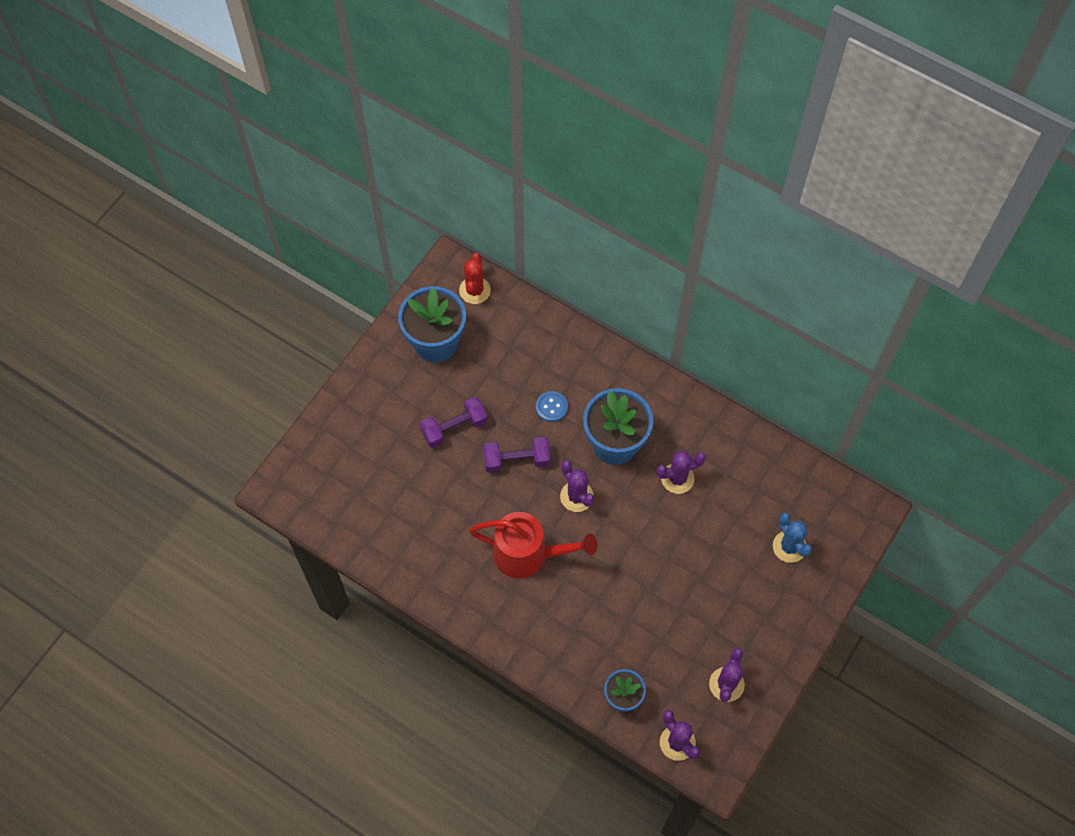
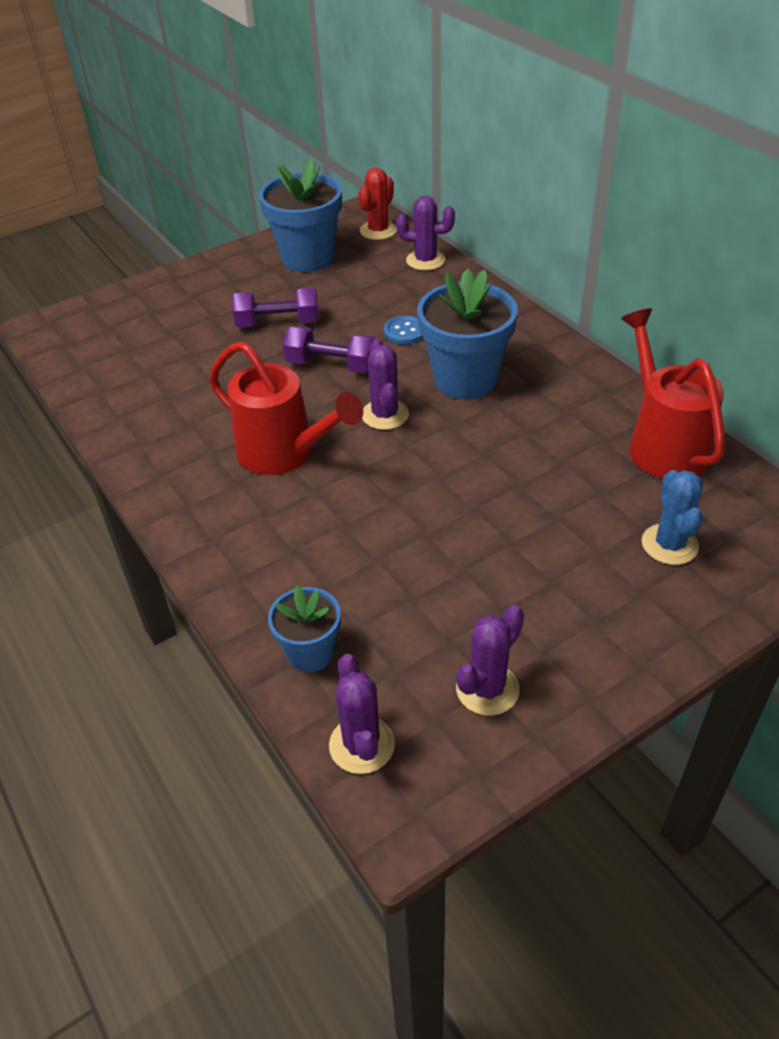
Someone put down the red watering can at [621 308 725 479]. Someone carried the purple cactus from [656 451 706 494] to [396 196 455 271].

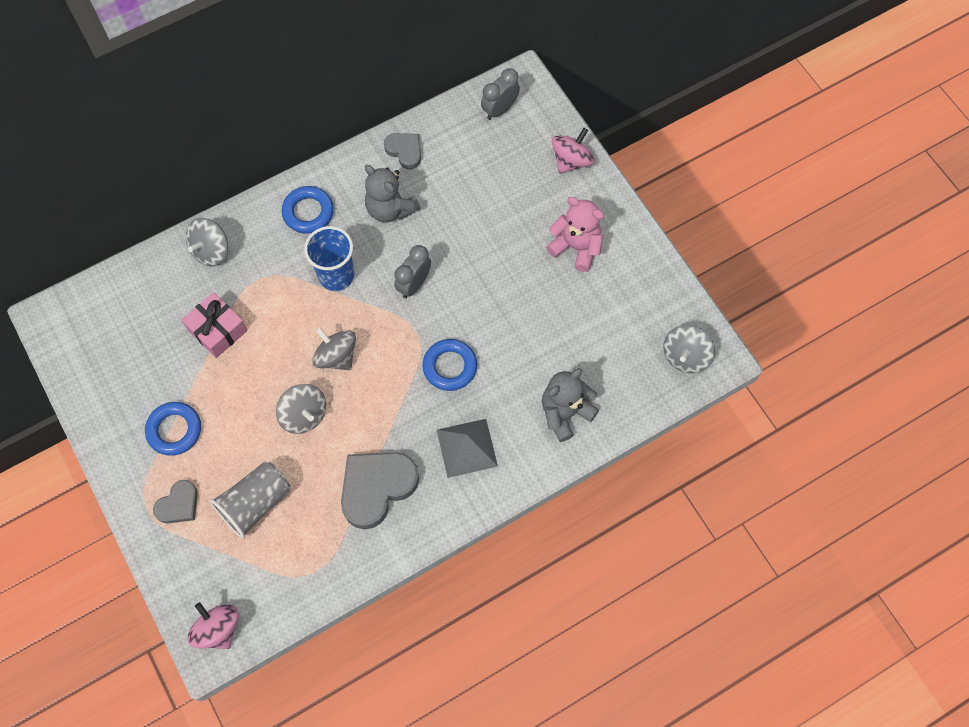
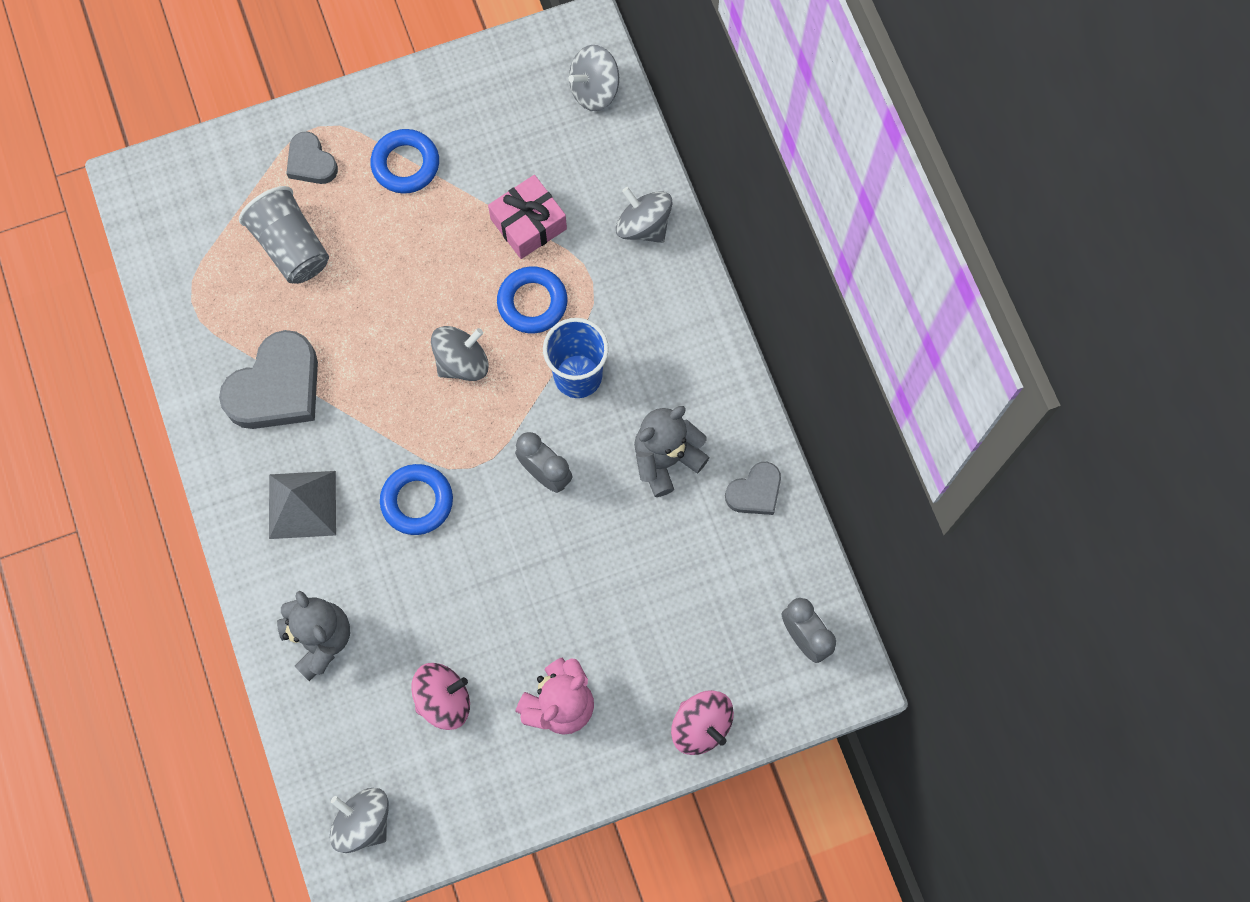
Someone carried the pink spinning top from [188 602 239 649] to [411 663 470 730]. Someone carried the grey spinning top from [276 384 326 434] to [569 45 619 111]. Someone carried the blue ring from [282 186 334 234] to [497 266 567 333]. Someone rotated the grey heart at [341 452 419 529] by 75 degrees clockwise.

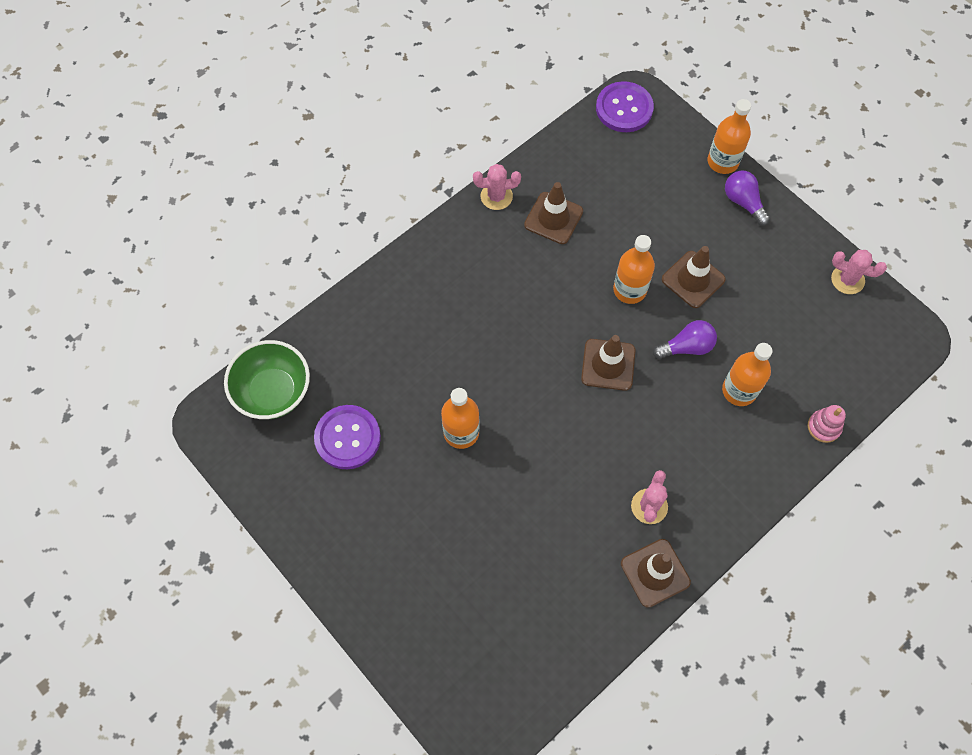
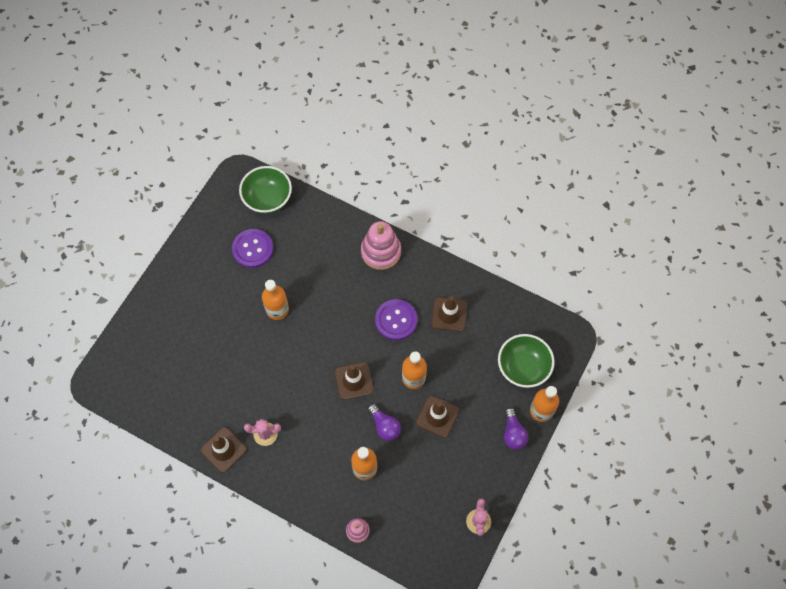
Someone took away the pink cactus at [473 164 521 210]. Someone put down the pink stacking toy at [361 221 401 270]. Someone put down the green bowl at [498 334 555 388]. Someone carried the purple button from [596 81 654 132] to [375 299 417 340]. Someone rotated the purple light bulb at [725 170 770 226] by 135 degrees clockwise.

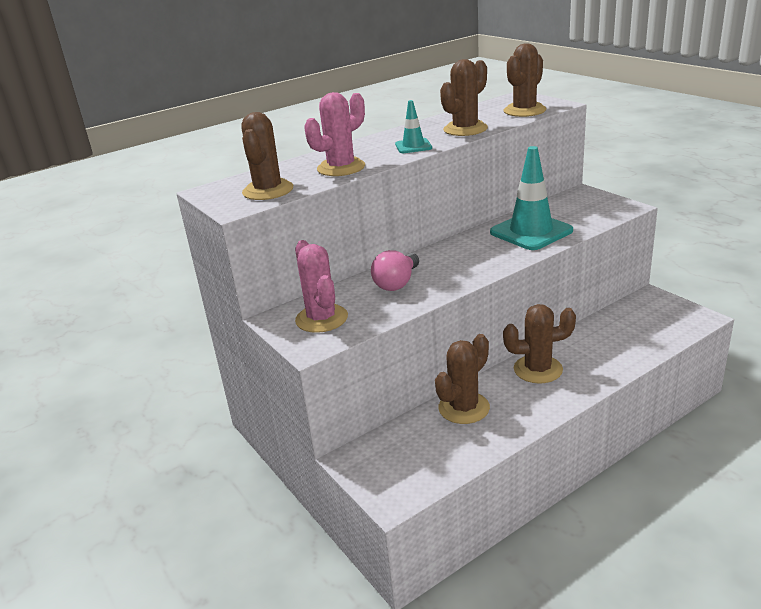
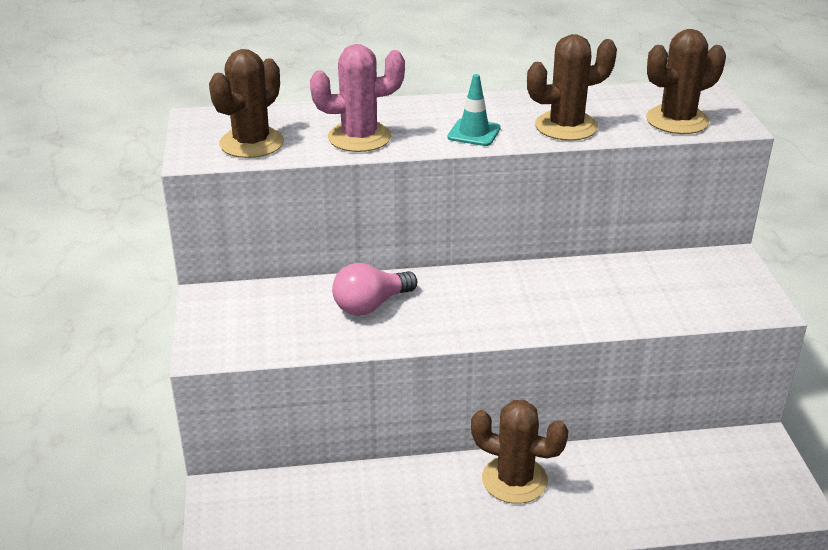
Someone took away the pink cactus at [295 240 348 333]. Someone took away the brown cactus at [435 334 490 424]. Someone took away the turquoise traffic cone at [490 146 573 250].

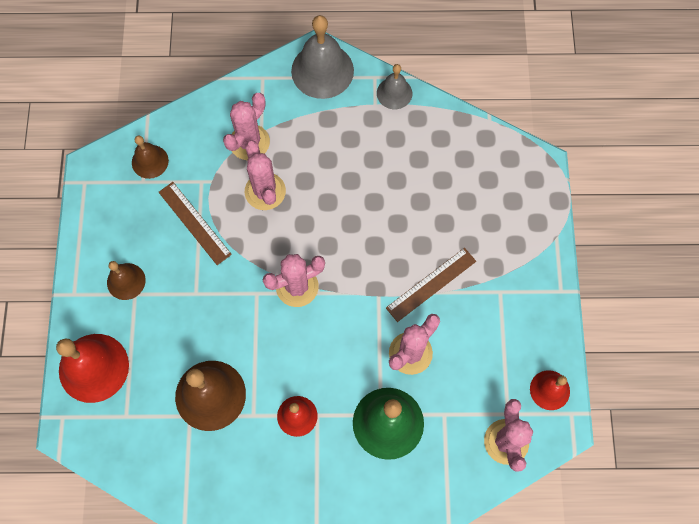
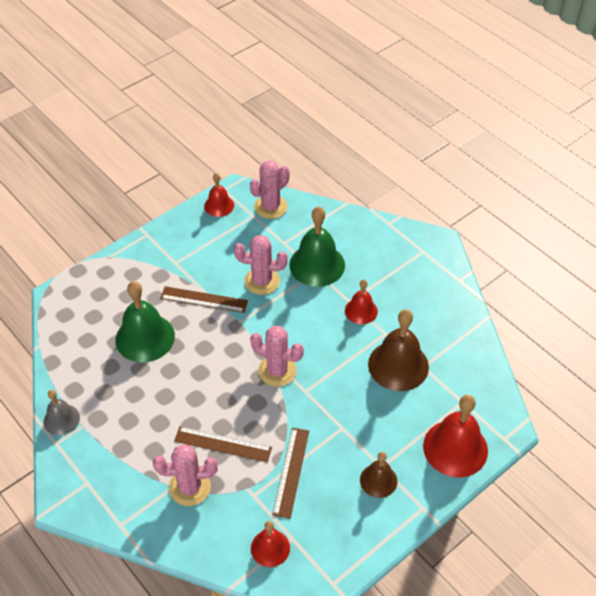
Someone took away the grey bell at [291 15 354 99]. Someone put down the green bell at [115 281 175 363]. Someone swapped the pink cactus at [245 141 286 210] for the brown ruler at [174 426 272 462]. Someone repainted the brown bell at [132 135 169 179], which became the red bell at [251 521 290 567].

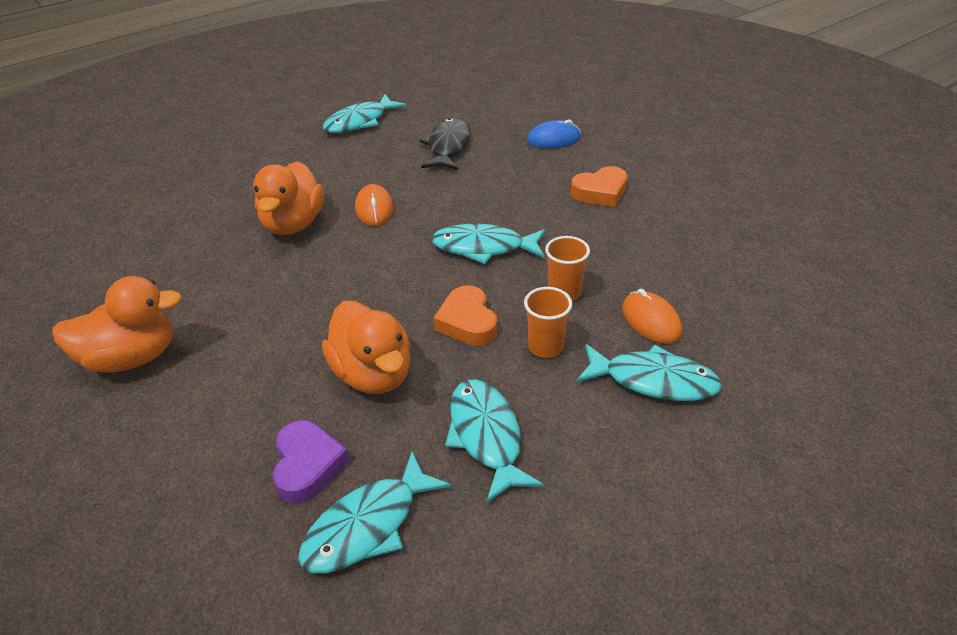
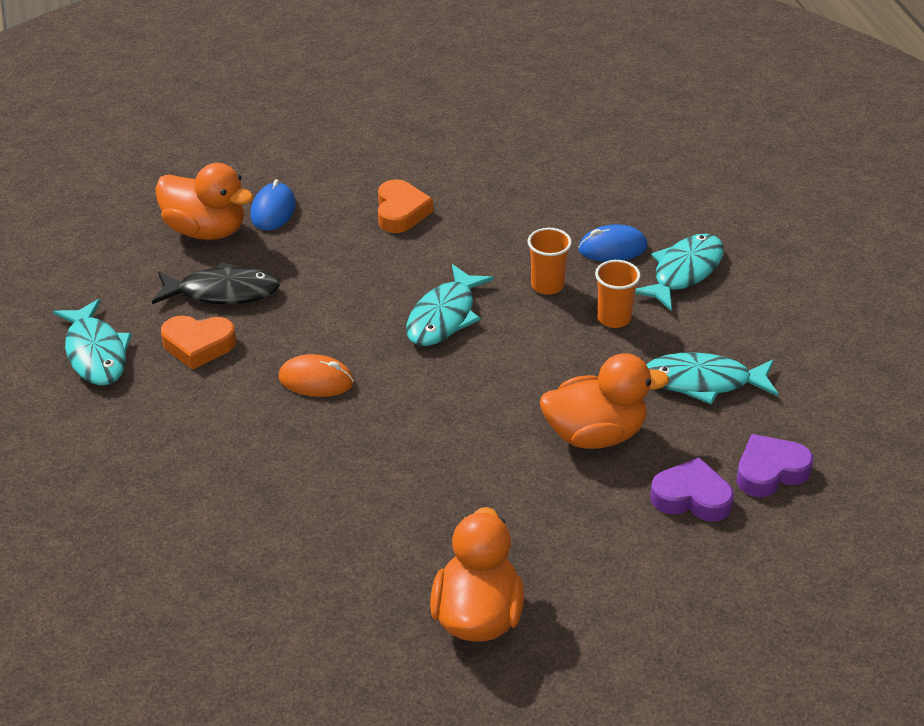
Someone carried the orange duck from [253 161 324 235] to [155 163 254 240]. Someone carried the orange heart from [433 285 497 346] to [161 315 236 370]. Someone swapped the turquoise fish at [298 451 451 573] for the purple heart at [737 434 813 497]. Someone repainted the orange mouse at [622 289 682 344], which became the blue mouse at [578 224 647 262]. Someone rotated the black fish at [419 117 471 170] by 150 degrees clockwise.

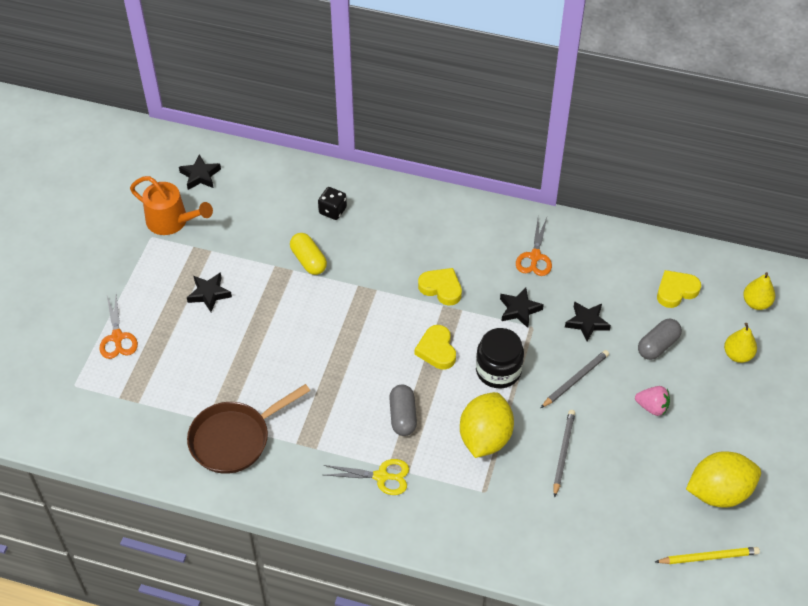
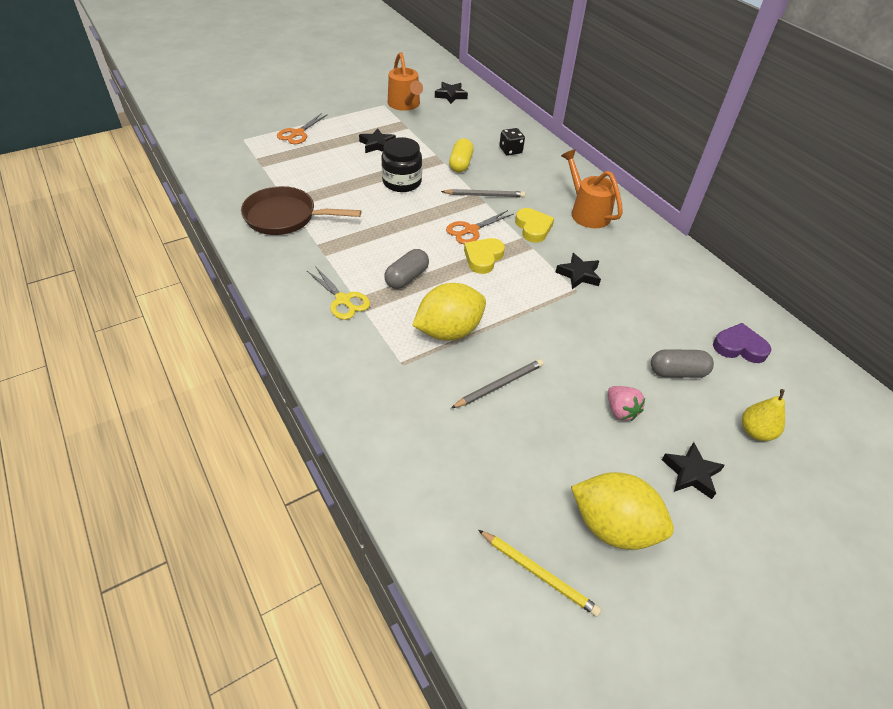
Someone took away the yellow pear at [743 272 775 310]. Someone put down the orange watering can at [561 149 623 228]. Someone carried the black jar from [476 328 524 388] to [381 137 422 192]. Someone carried the orange scissors from [516 218 552 276] to [446 210 514 244]. Someone carried the grey pencil from [541 350 609 408] to [441 189 525 197]. Someone carried the black star from [565 301 611 342] to [662 442 725 499]. Someone repainted the yellow heart at [657 270 701 308], which became the purple heart at [713 323 771 363].

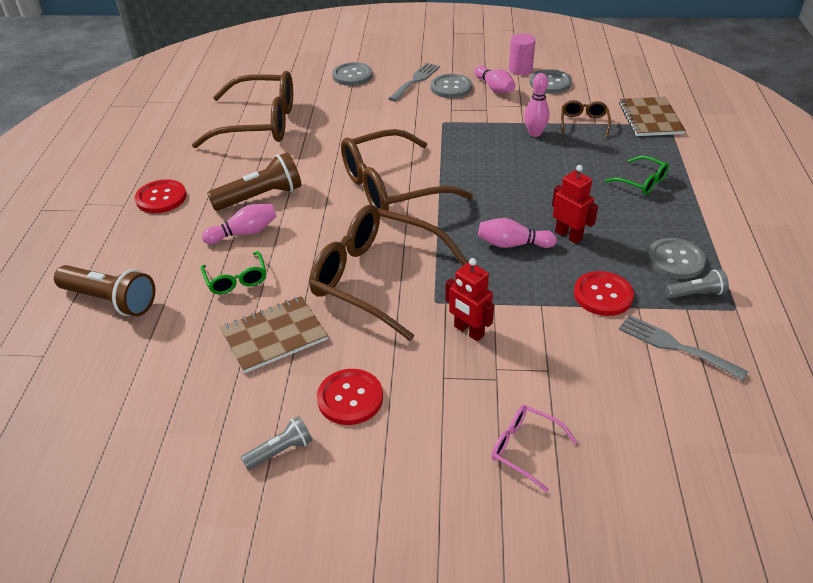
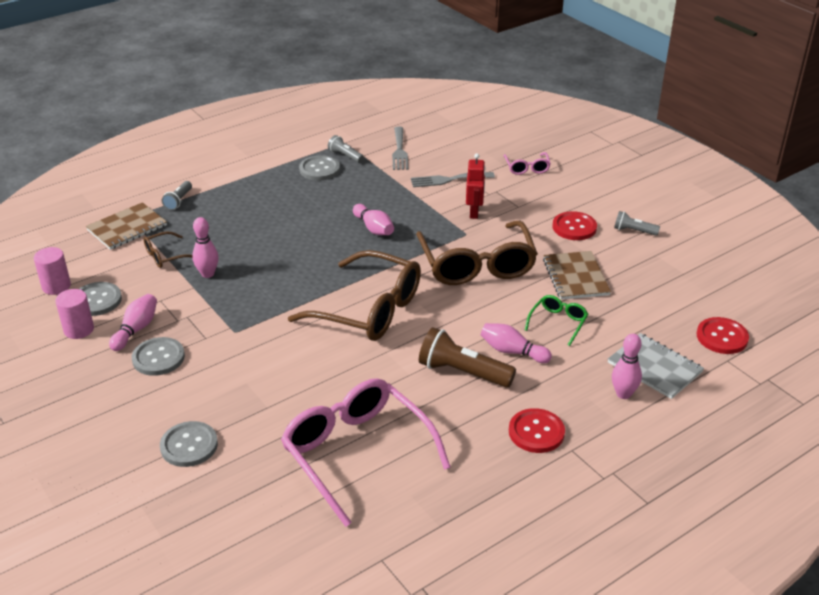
Someone took away the red robot at [552 165 598 244]. Someone took away the green glasses at [605 156 669 195]. Someone put down the pink cylinder at [34 247 71 295]. Someone put down the grey flashlight at [162 181 192 210]. Someone put down the pink bowling pin at [612 334 642 399]. Someone carried the grey fork from [388 63 440 101] to [411 172 495 187]. Someone carried the red button from [574 271 634 316] to [697 317 749 354]. Someone swapped the brown flashlight at [54 265 155 316] for the grey notebook at [608 333 704 399]. Someone repainted the brown glasses at [192 71 293 148], which became the pink glasses at [281 378 451 527]. Someone rotated the brown notebook at [220 296 328 373] by 60 degrees clockwise.

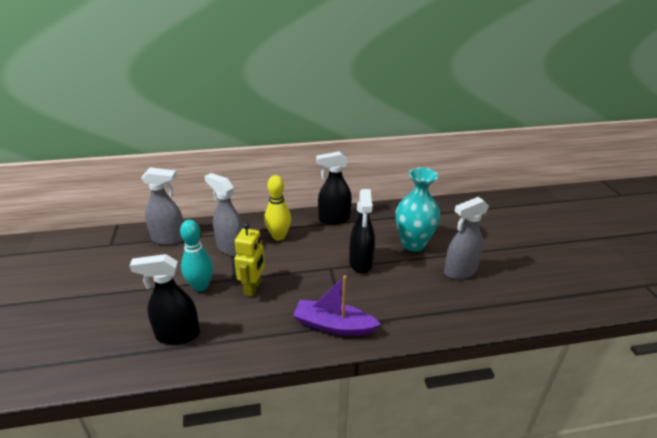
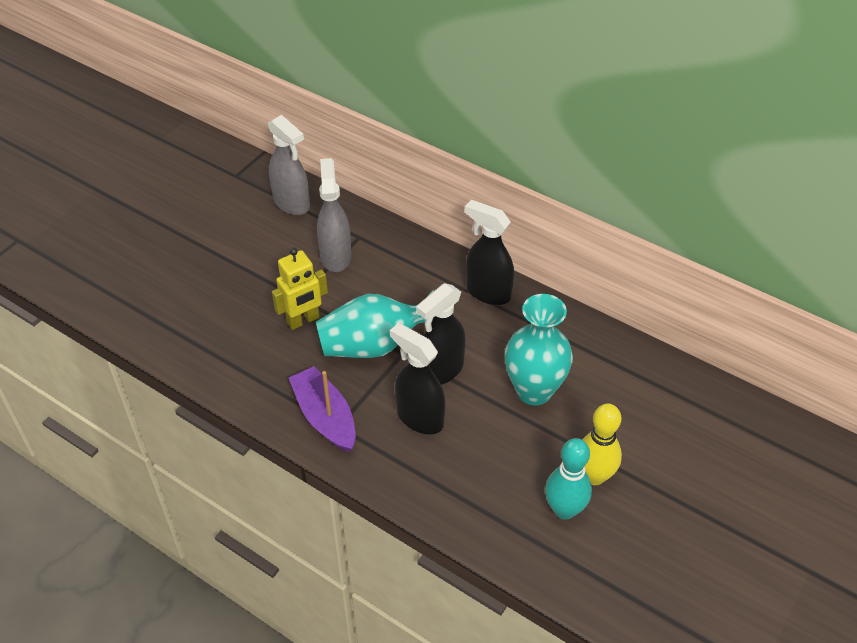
Someone took away the grey spray bottle at [444 197 489 279]. Someone put down the turquoise vase at [316 290 434 358]. Someone carried the black spray bottle from [129 254 200 345] to [390 323 445 435]. Someone carried the turquoise bowling pin from [180 220 213 292] to [545 438 592 520]. Someone carried the yellow bowling pin from [264 175 291 241] to [583 404 622 485].

